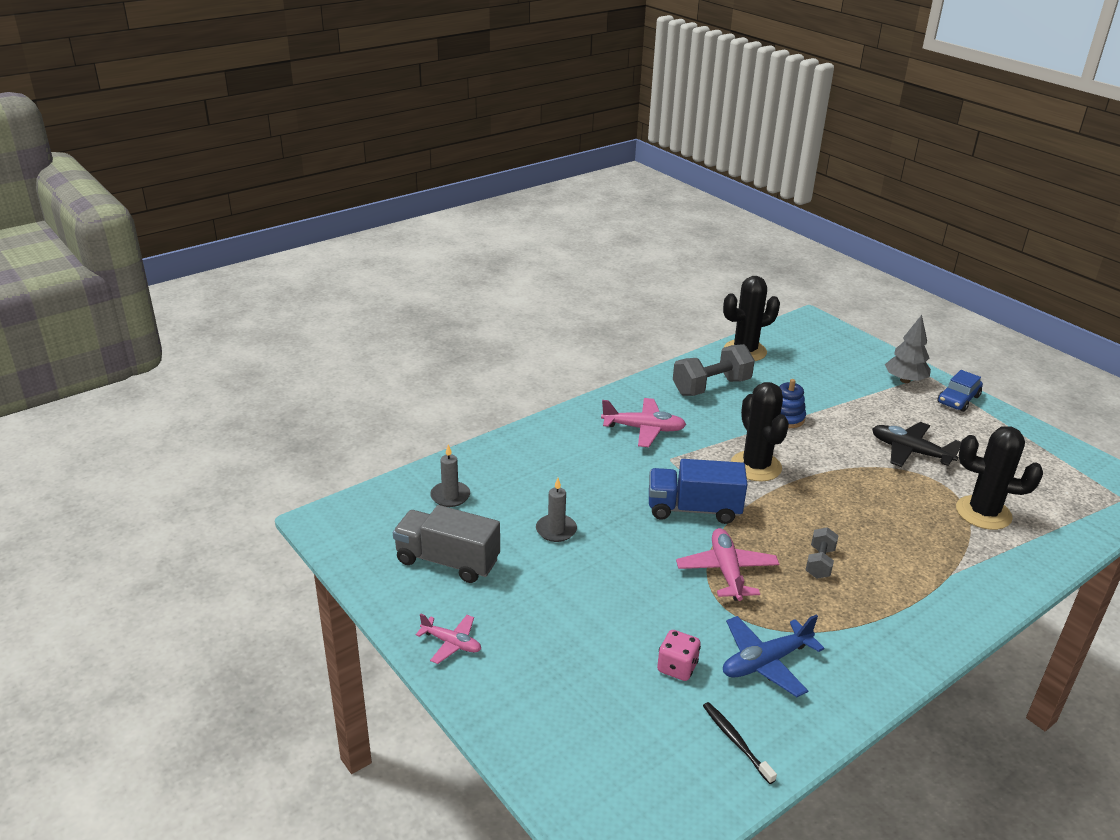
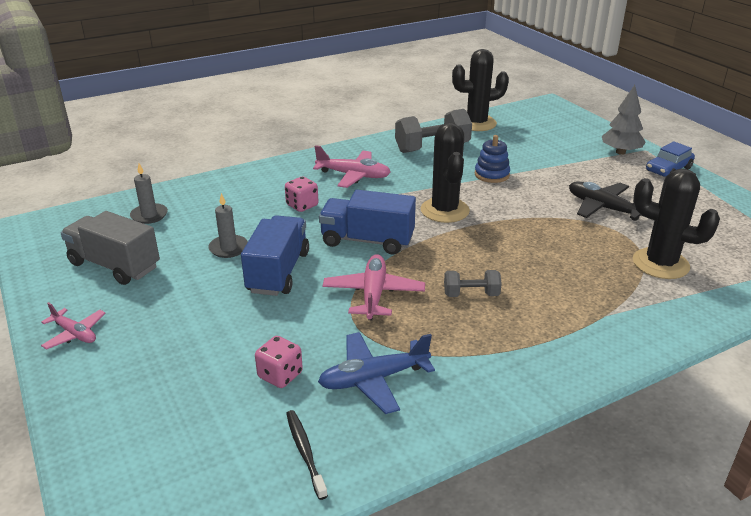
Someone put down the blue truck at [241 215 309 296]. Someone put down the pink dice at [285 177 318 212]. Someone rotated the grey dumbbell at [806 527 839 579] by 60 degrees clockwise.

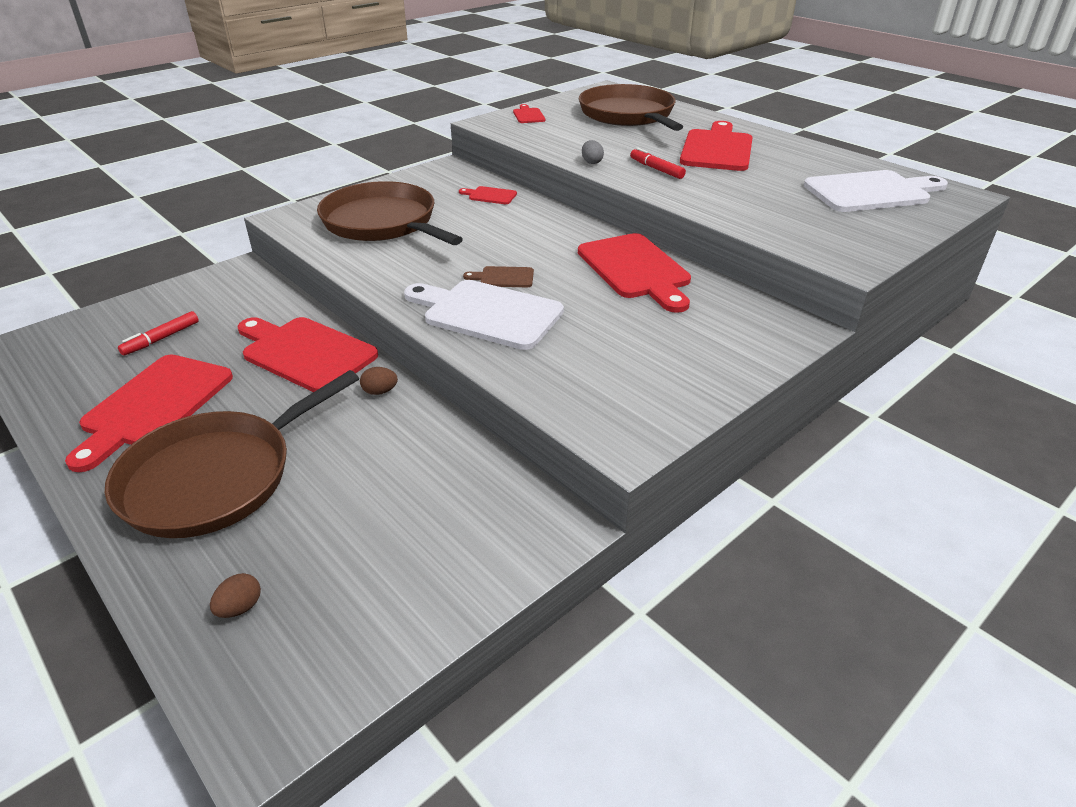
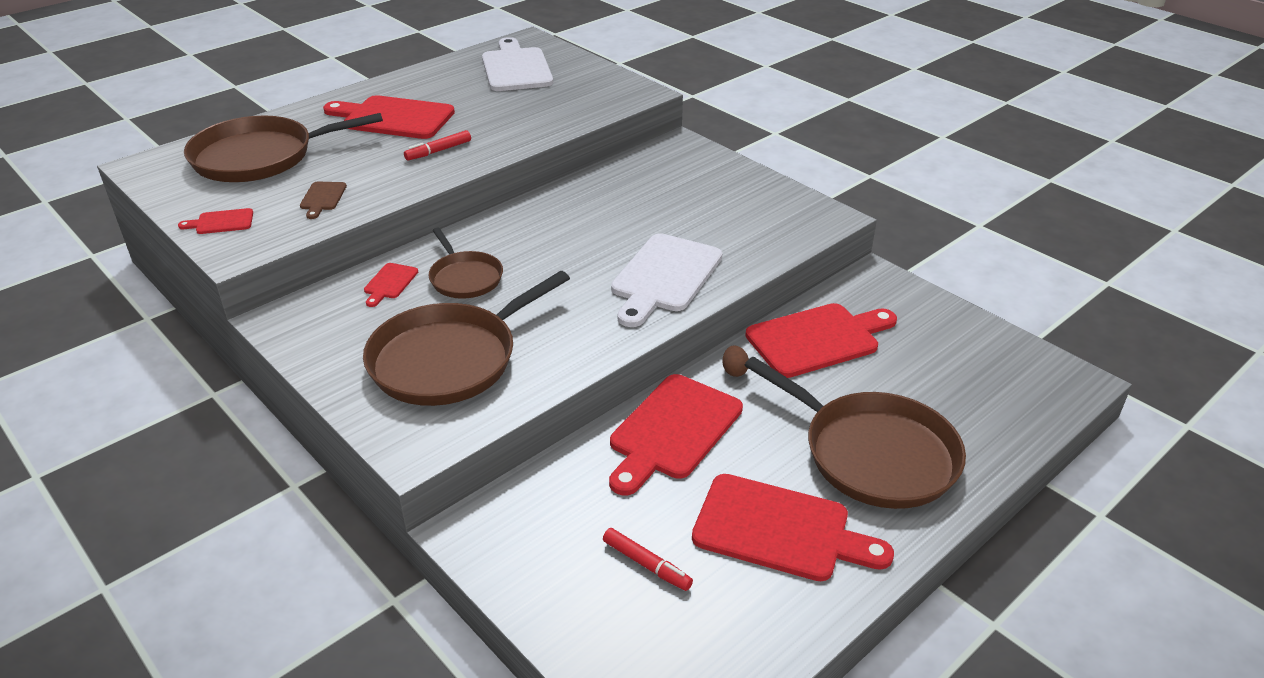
Someone took away the brown egg at [210 573 261 618]. Someone took away the grey egg at [582 140 604 164]. Someone put down the brown pan at [429 228 503 299]. Someone carried the brown cutting board from [463 266 534 287] to [300 182 347 219]. Someone carried the red cutting board from [578 233 691 313] to [745 303 897 378].

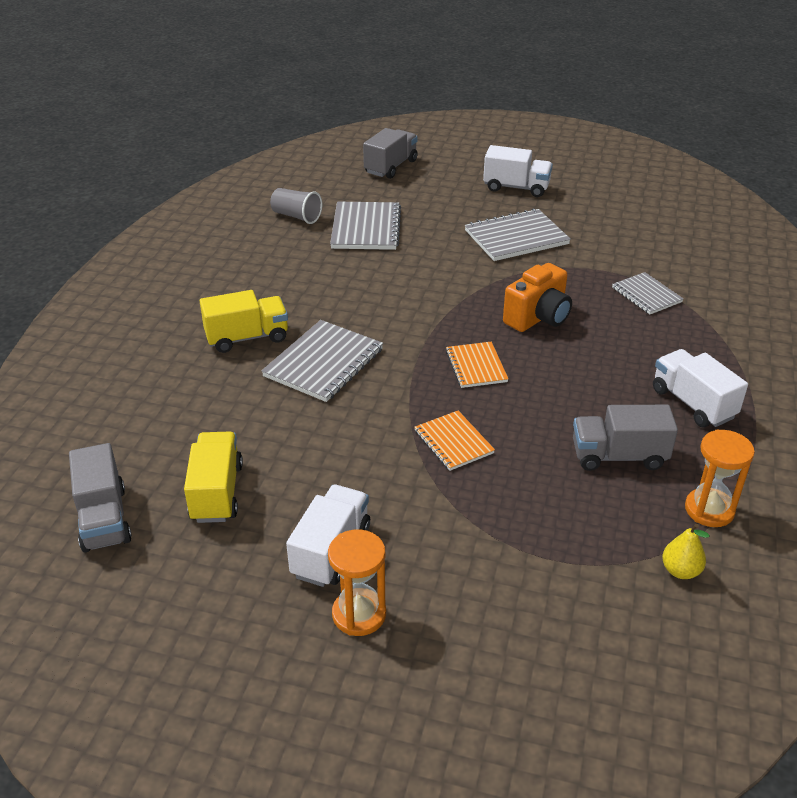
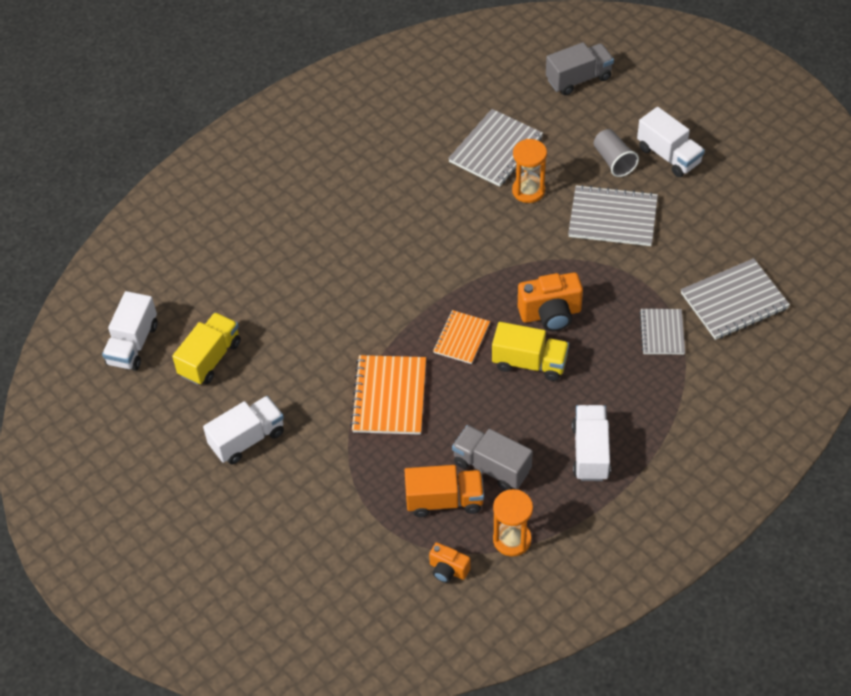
Someone put down the orange truck at [405 465 484 517]. Someone carried the yellow truck from [200 290 288 353] to [492 322 569 381]. Someone carried the grey notebook from [261 320 383 402] to [681 258 790 340]. Someone carried the grey cup from [270 188 322 224] to [594 129 639 177]. Someone carried the orange hourglass from [328 529 386 636] to [512 139 547 203]. Someone swapped the yellow pear at [662 524 710 579] for the orange camera at [429 542 471 583]. Someone repainted the grey truck at [69 443 132 552], which became the white truck at [102 291 158 371]. Someone scaled the orange notebook at [414 410 495 471] by 1.63.

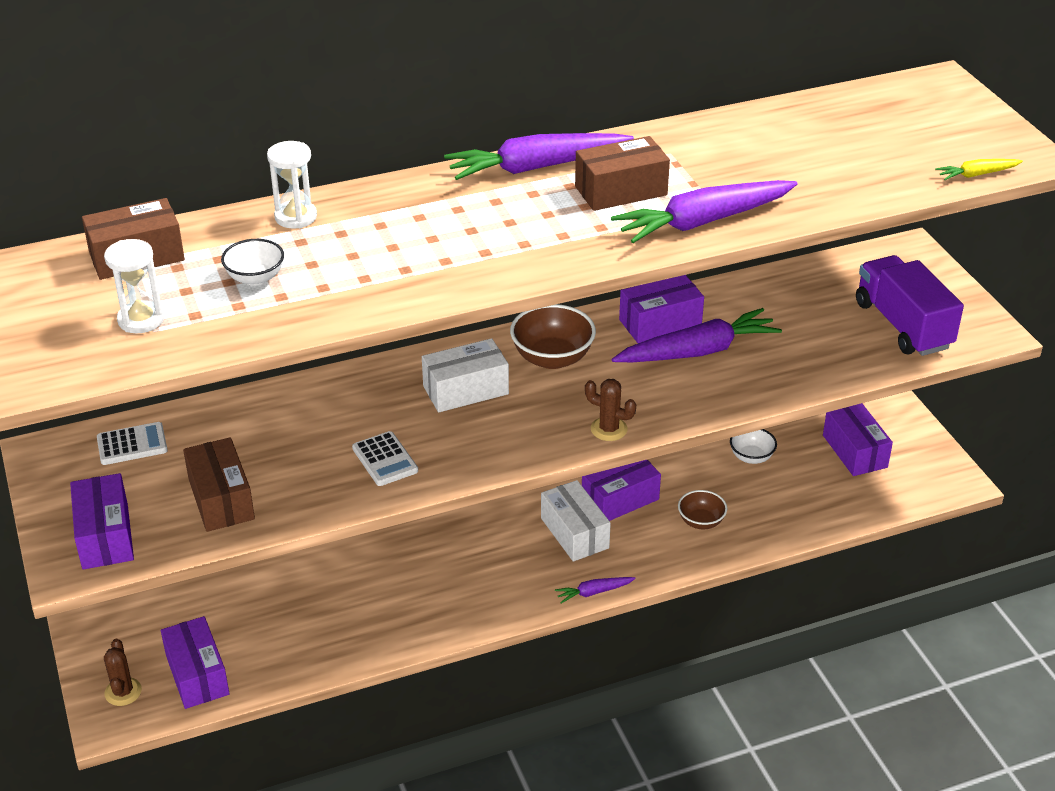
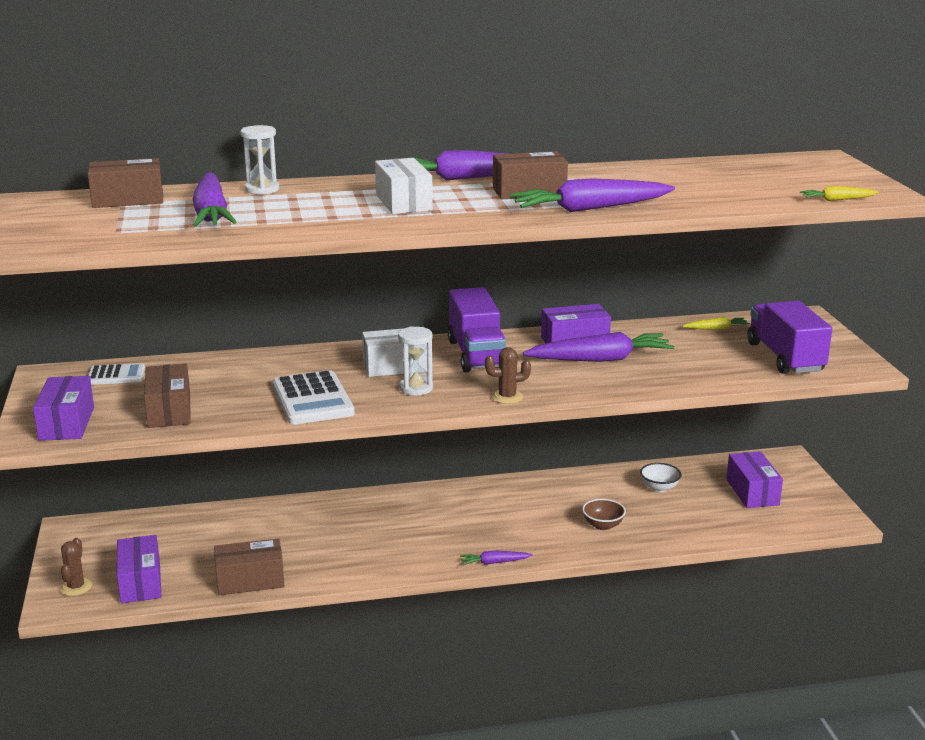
Someone took away the purple box at [582 460 661 521]. Someone put down the brown box at [214 538 285 595]. Someone put down the yellow carrot at [683 317 750 330]. Someone carried the white hourglass from [104 239 164 333] to [398 327 433 396]. Someone carried the white box from [541 480 611 562] to [375 158 433 214]. Someone swapped the white bowl at [221 239 284 286] for the purple carrot at [193 173 237 227]. Someone swapped the brown bowl at [510 304 596 369] for the purple truck at [448 287 506 372]. Someone rotated the brown cactus at [585 379 636 441] by 45 degrees counterclockwise. Someone scaled the white calculator at [352 431 418 486] by 1.71.

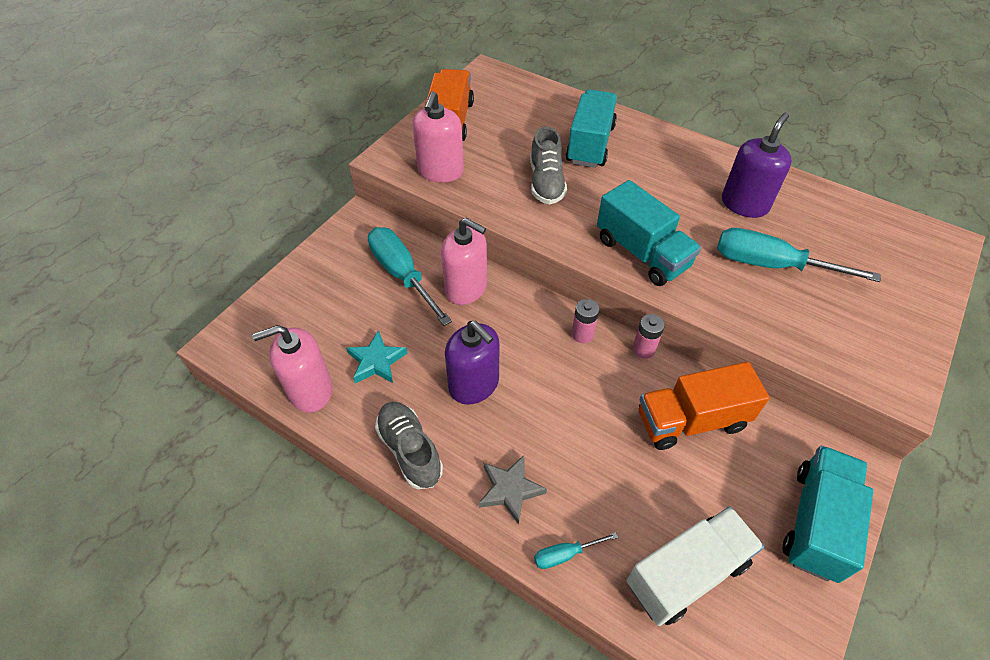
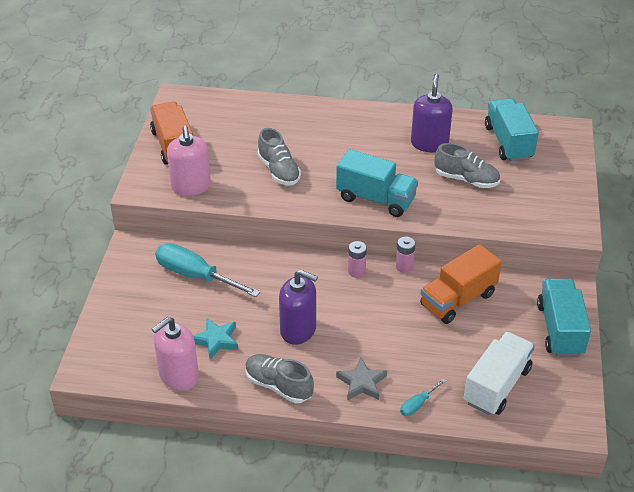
Someone took away the pink soap dispenser at [441 218 487 305]. Someone carried the turquoise truck from [566 89 617 168] to [485 98 539 162]. Someone swapped the turquoise screwdriver at [717 228 881 282] for the grey shoe at [434 143 500 188].

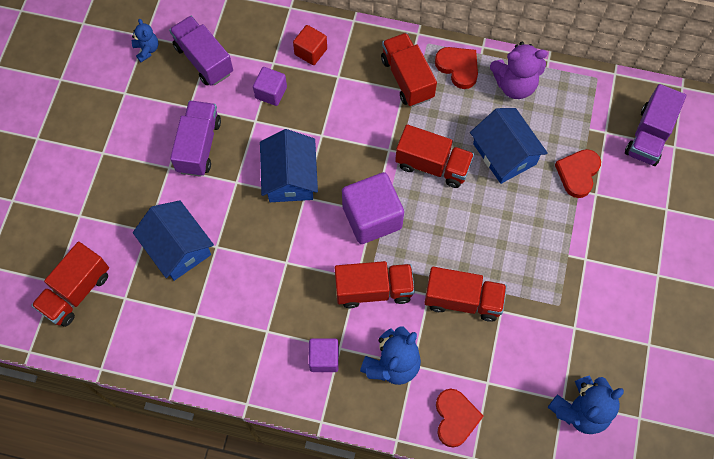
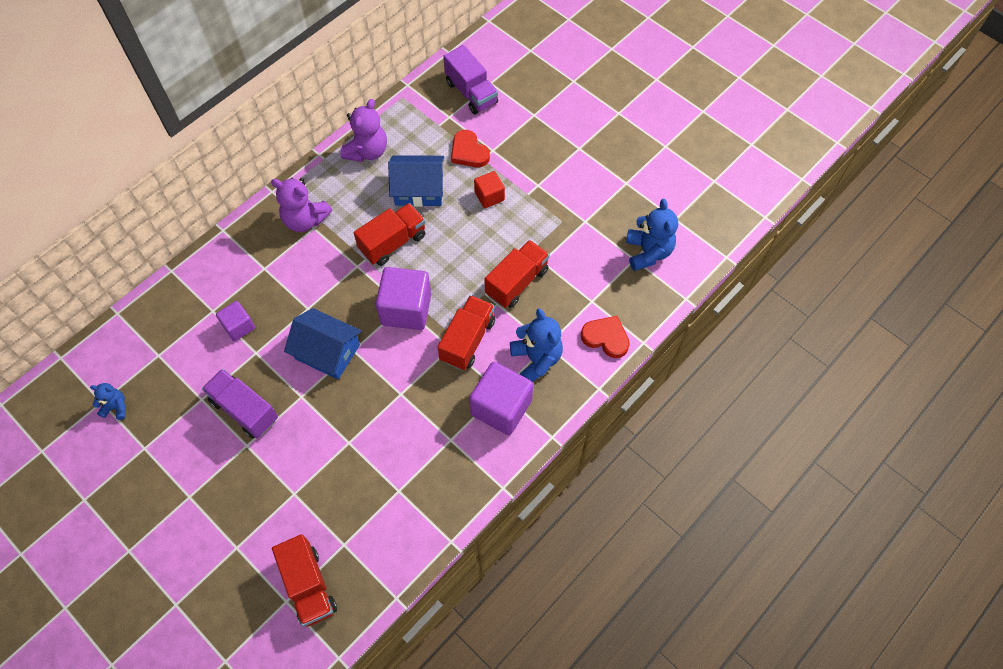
Someone took away the blue house at [133 200 214 281]. Someone took away the purple truck at [169 16 233 85]. Someone took away the red heart at [435 47 478 89]. Someone carried the red cube from [293 25 327 65] to [474 171 505 208]. Someone swapped the red truck at [381 33 437 107] for the purple teddy bear at [271 178 332 232]. Someone scaled the purple cube at [309 338 339 372] by 1.78.

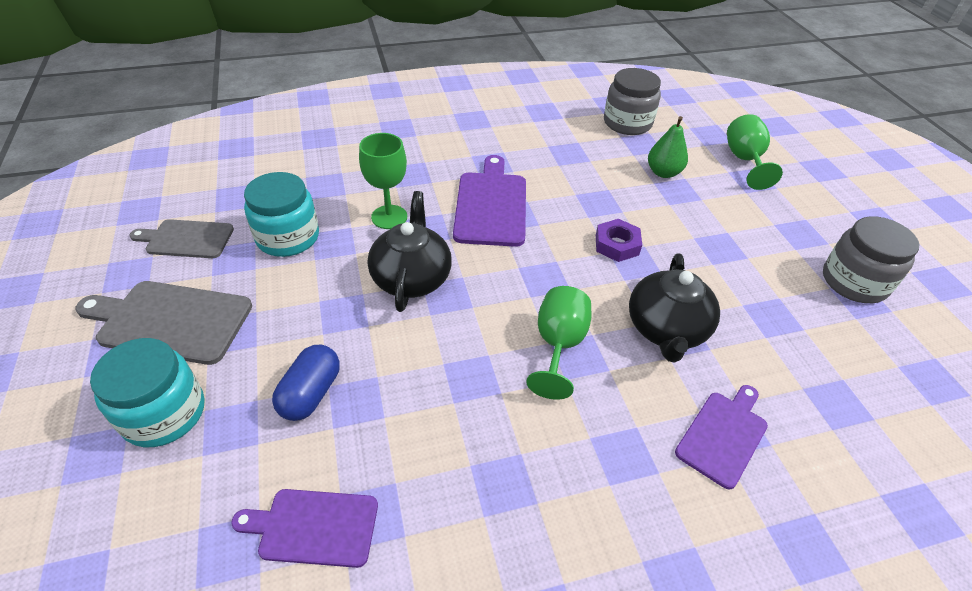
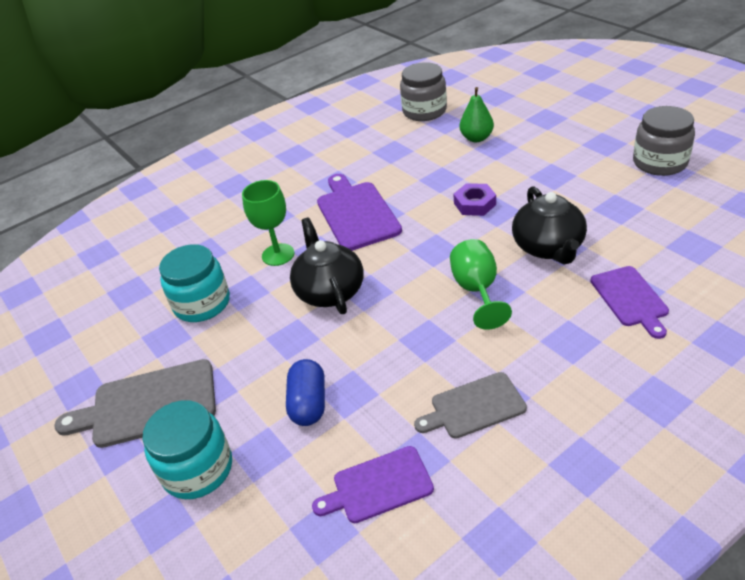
Someone took away the green goblet at [727 114 783 190]. Someone carried the grey cutting board from [129 219 234 258] to [414 372 527 439]. Someone rotated the purple cutting board at [675 385 768 490] by 150 degrees clockwise.

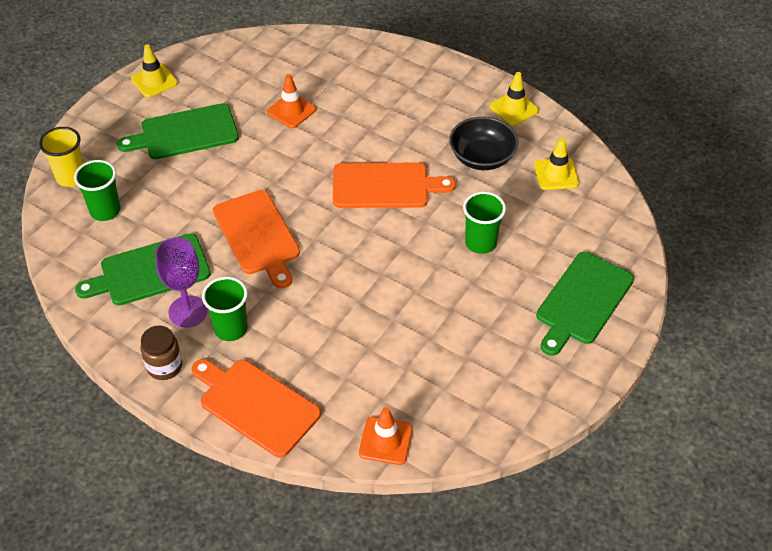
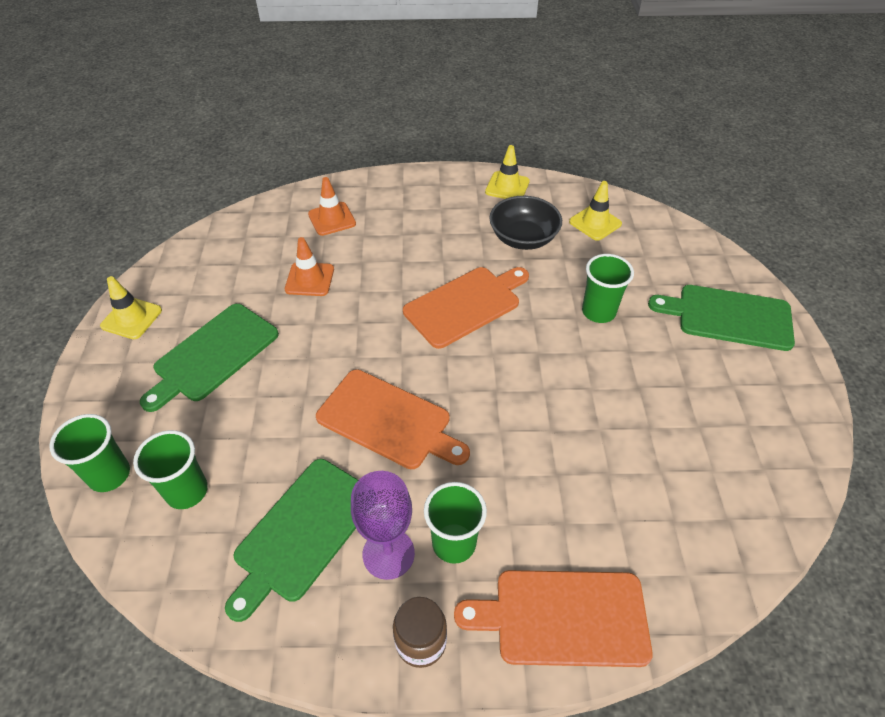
Someone carried the orange traffic cone from [359 407 413 465] to [308 177 356 236]. Someone repainted the yellow cup at [39 127 84 187], which became the green cup at [50 414 130 492]. Someone rotated the green cutting board at [536 252 634 355] by 105 degrees clockwise.

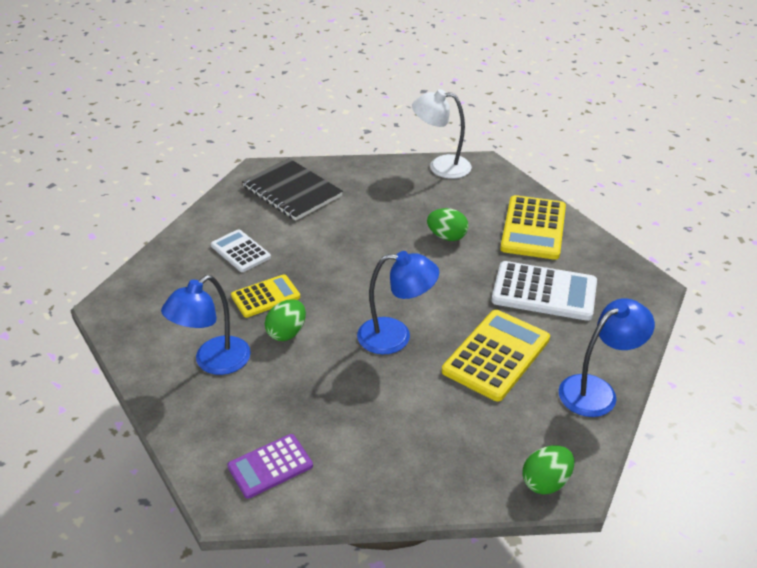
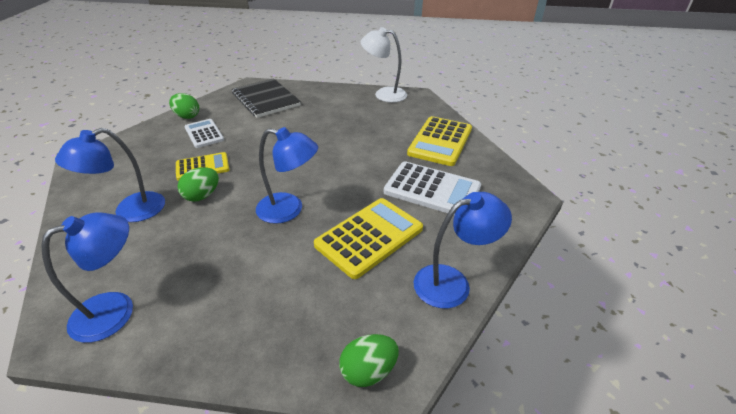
Someone carried the green egg from [427 208 469 241] to [169 93 199 119]. Someone swapped the purple calculator at [227 434 313 499] for the blue lamp at [41 212 133 343].

